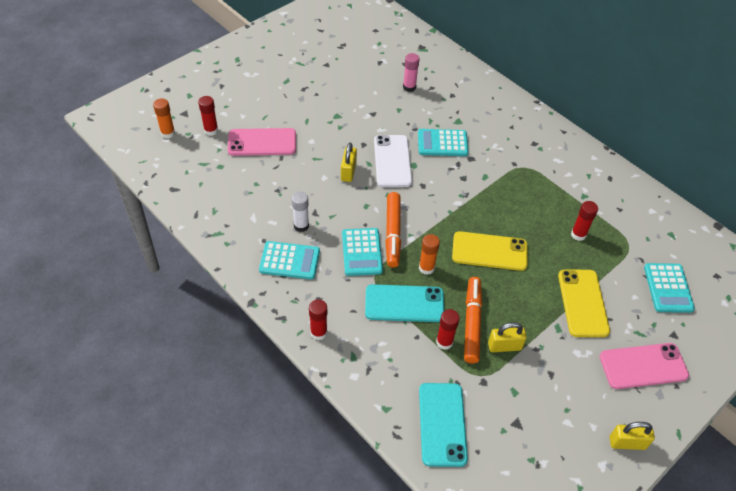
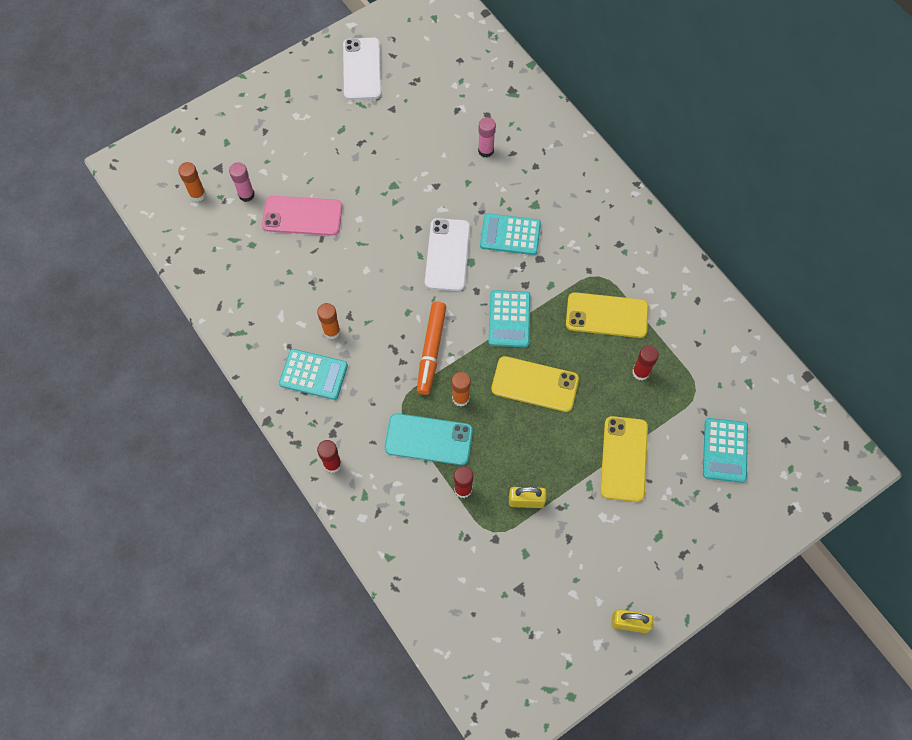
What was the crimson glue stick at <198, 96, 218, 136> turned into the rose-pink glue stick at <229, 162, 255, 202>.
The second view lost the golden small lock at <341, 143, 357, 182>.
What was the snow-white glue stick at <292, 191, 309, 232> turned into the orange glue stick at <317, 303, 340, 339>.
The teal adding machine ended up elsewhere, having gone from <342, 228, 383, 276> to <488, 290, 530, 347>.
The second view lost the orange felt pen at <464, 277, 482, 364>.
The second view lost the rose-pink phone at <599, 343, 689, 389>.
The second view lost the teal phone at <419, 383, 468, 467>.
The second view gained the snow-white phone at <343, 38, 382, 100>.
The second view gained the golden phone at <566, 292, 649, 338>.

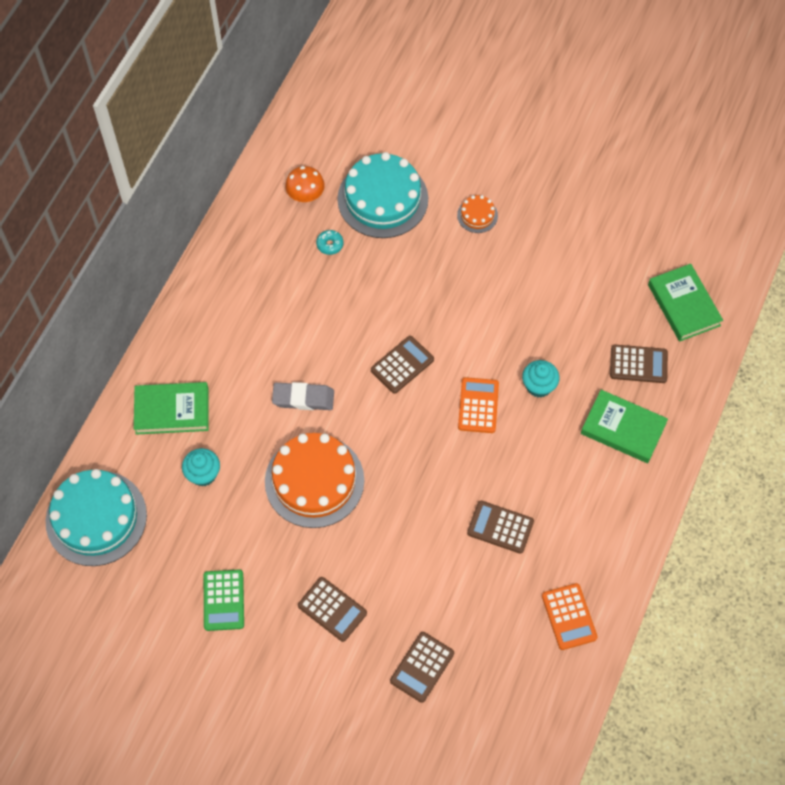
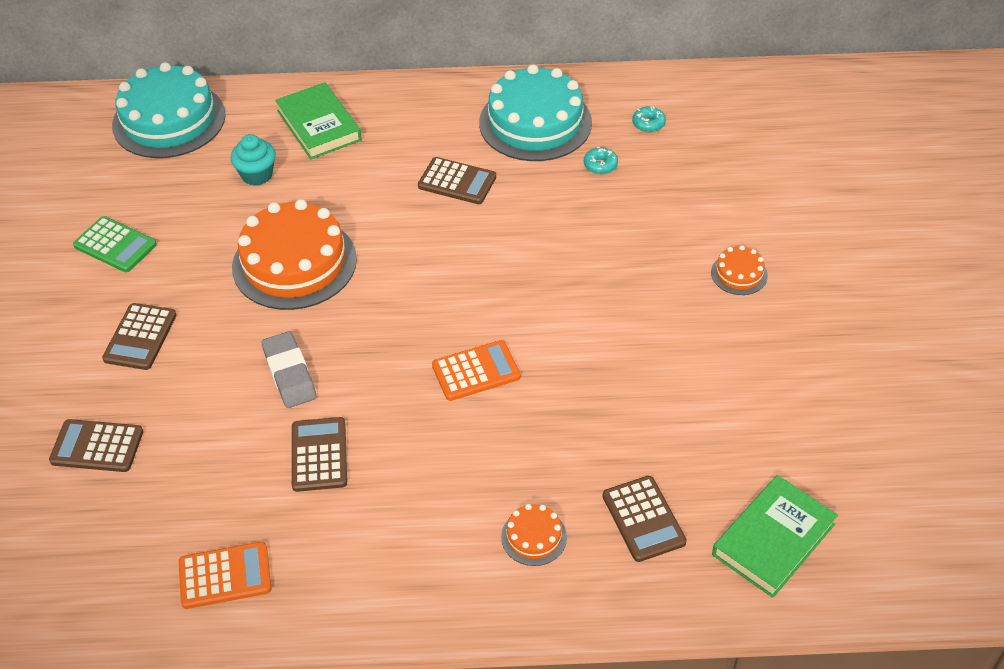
The teal layer cake ended up elsewhere, having gone from <337, 152, 428, 238> to <479, 64, 592, 161>.
Where the orange fungus stood at <285, 166, 325, 202>, the teal glazed donut came to stand at <632, 106, 666, 132>.
The dark brown adding machine ended up elsewhere, having gone from <371, 336, 434, 394> to <418, 157, 496, 204>.
The second view lost the teal cupcake at <522, 360, 559, 398>.
The ash-grey eraser ended up elsewhere, having gone from <272, 382, 334, 410> to <262, 331, 317, 408>.
Where the leaf-green hardback stood at <581, 390, 668, 463>, the orange layer cake came to stand at <501, 504, 567, 566>.
The leaf-green adding machine at <204, 569, 244, 631> ended up facing another way, 120 degrees counterclockwise from before.
The orange adding machine at <542, 583, 598, 650> ended up facing another way, 150 degrees counterclockwise from before.

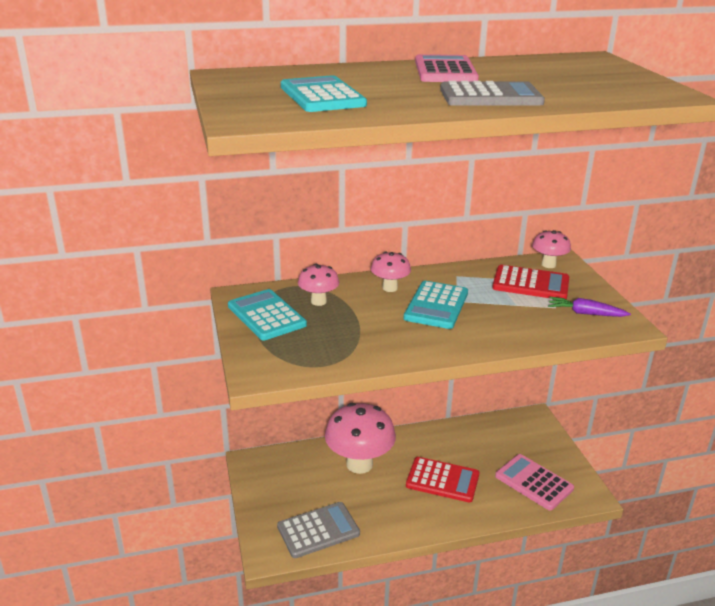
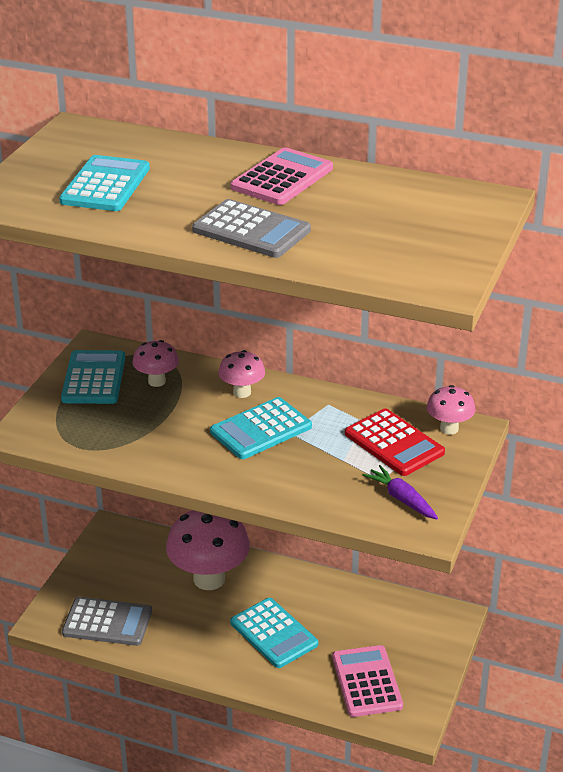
What was the crimson adding machine at <406, 457, 480, 502> turned into the teal adding machine at <230, 598, 318, 668>.

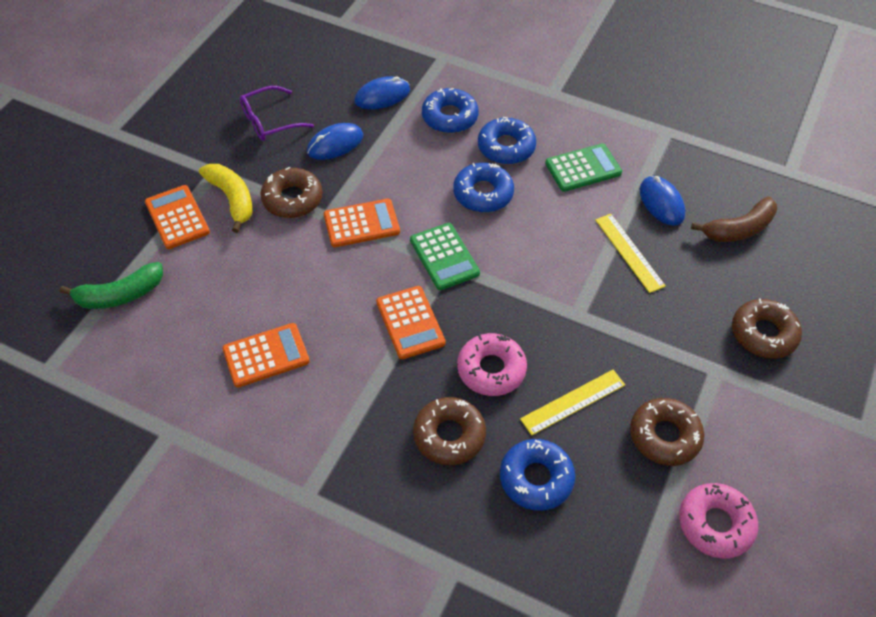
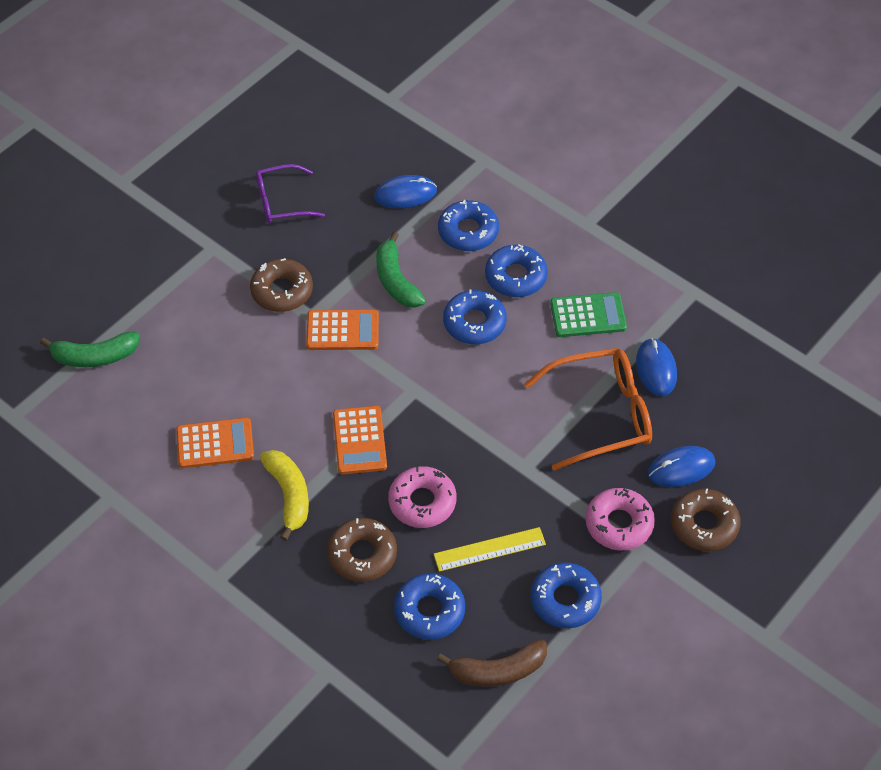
The cobalt PC mouse ended up elsewhere, having gone from <307, 123, 363, 160> to <648, 446, 715, 487>.
The golden banana ended up elsewhere, having gone from <199, 164, 253, 233> to <260, 450, 309, 541>.
The second view lost the orange adding machine at <145, 185, 210, 249>.
The dark brown banana ended up elsewhere, having gone from <691, 197, 777, 242> to <437, 640, 547, 687>.
Where the golden measuring stick stood at <595, 214, 666, 293>, the orange spectacles came to stand at <524, 348, 652, 471>.
The second view lost the leaf-green adding machine at <410, 223, 480, 290>.
What was the dark brown glazed donut at <630, 398, 705, 466> turned into the cobalt glazed donut at <531, 563, 602, 628>.
The rose-pink glazed donut ended up elsewhere, having gone from <679, 483, 758, 559> to <586, 488, 655, 550>.
The second view gained the leaf-green banana at <376, 232, 426, 308>.

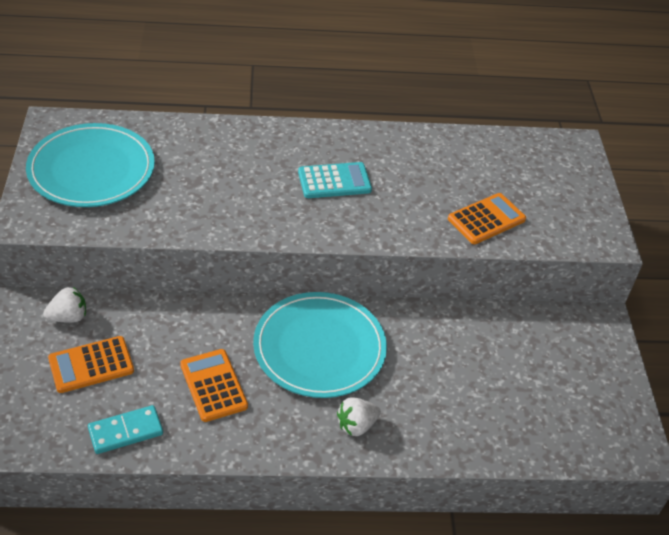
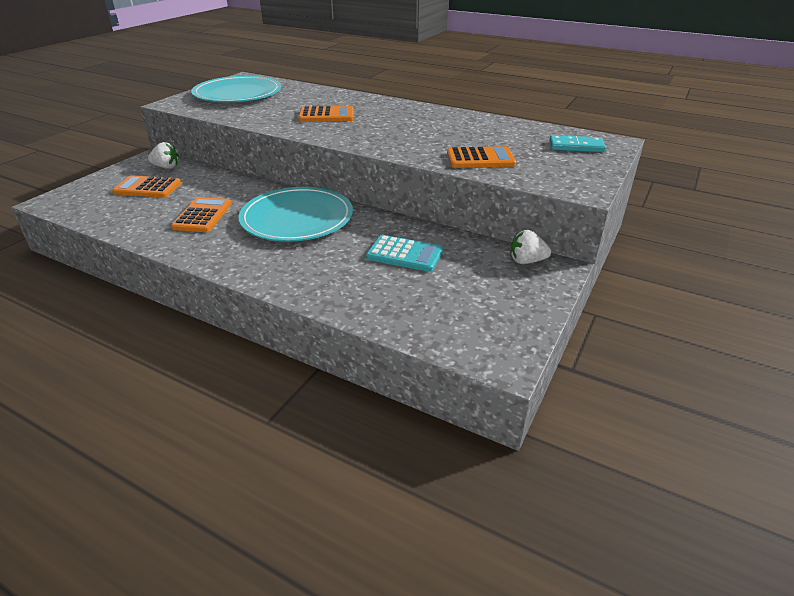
The teal adding machine ended up elsewhere, having gone from <298, 162, 372, 198> to <366, 235, 443, 272>.
The snow-white berry ended up elsewhere, having gone from <337, 397, 381, 436> to <511, 230, 551, 264>.
The teal domino tile ended up elsewhere, having gone from <88, 405, 163, 454> to <549, 135, 606, 152>.
The second view gained the orange adding machine at <298, 106, 354, 122>.

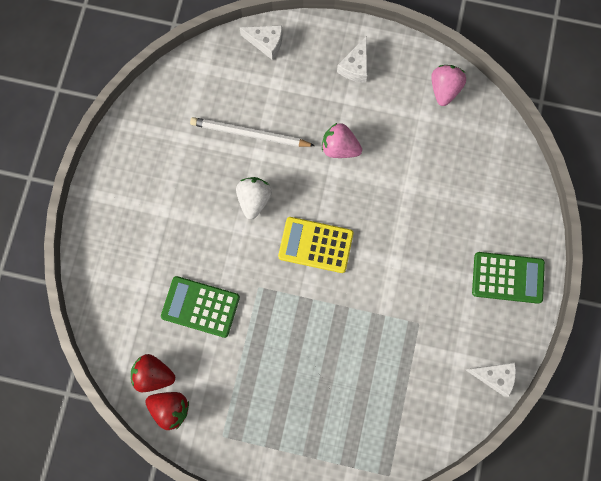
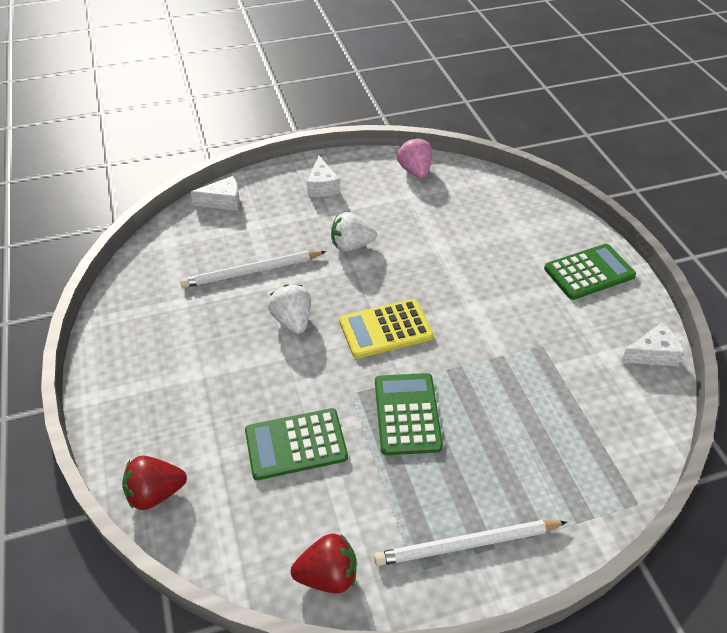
What was the rose-pink berry at <322, 123, 362, 158> turned into the snow-white berry at <331, 212, 377, 252>.
The crimson berry ended up elsewhere, having gone from <131, 354, 175, 392> to <122, 456, 187, 510>.
The second view gained the leaf-green adding machine at <375, 373, 443, 455>.
The second view gained the snow-white wooden pencil at <374, 520, 567, 566>.

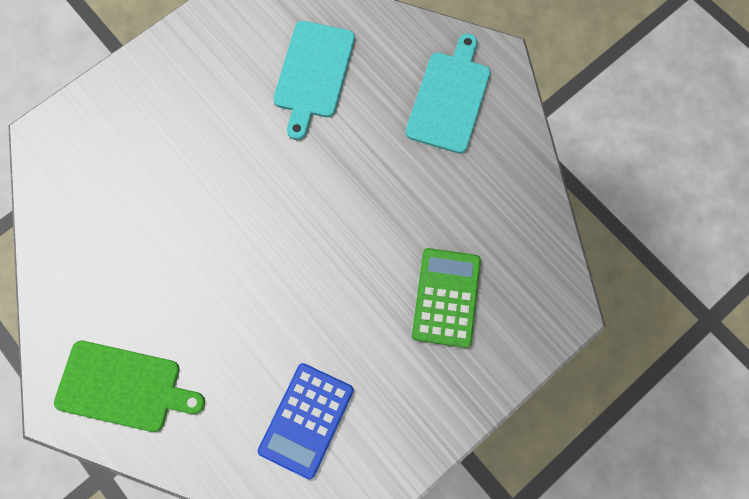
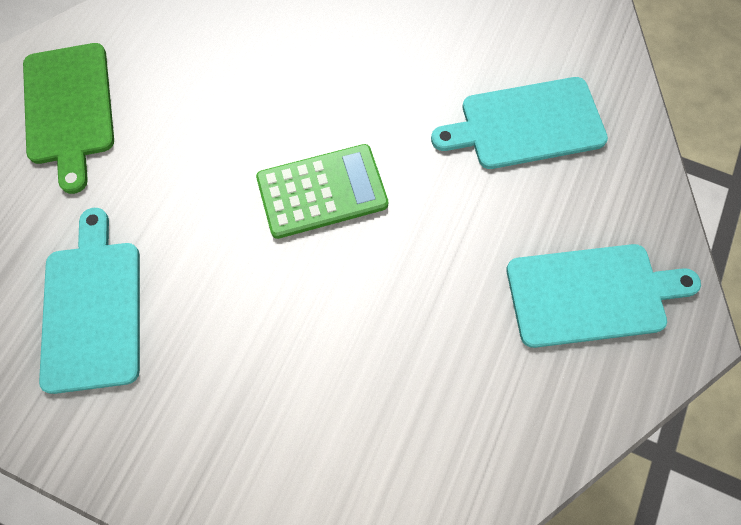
The leaf-green adding machine ended up elsewhere, having gone from <412, 248, 481, 348> to <256, 144, 388, 239>.
Where the cobalt adding machine stood at <258, 363, 354, 479>, the teal cutting board came to stand at <39, 208, 140, 394>.

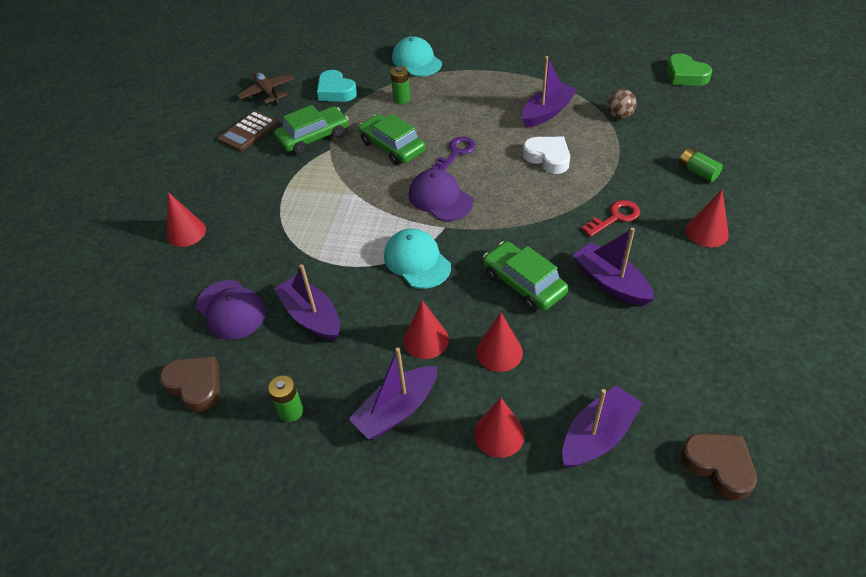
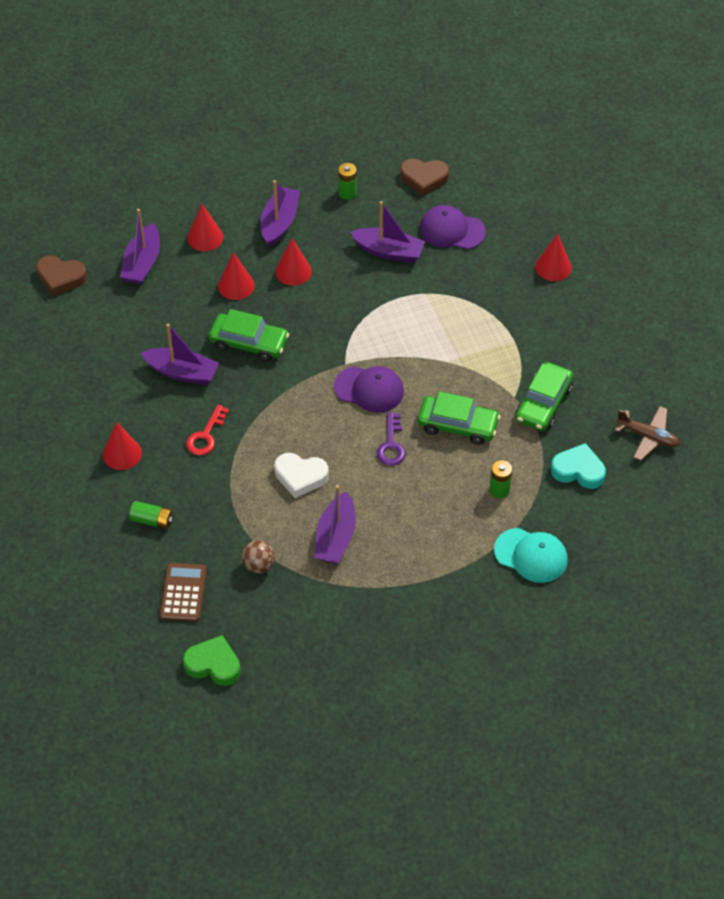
The dark brown adding machine ended up elsewhere, having gone from <218, 111, 278, 152> to <160, 563, 207, 622>.
The second view lost the teal baseball cap at <384, 228, 451, 289>.

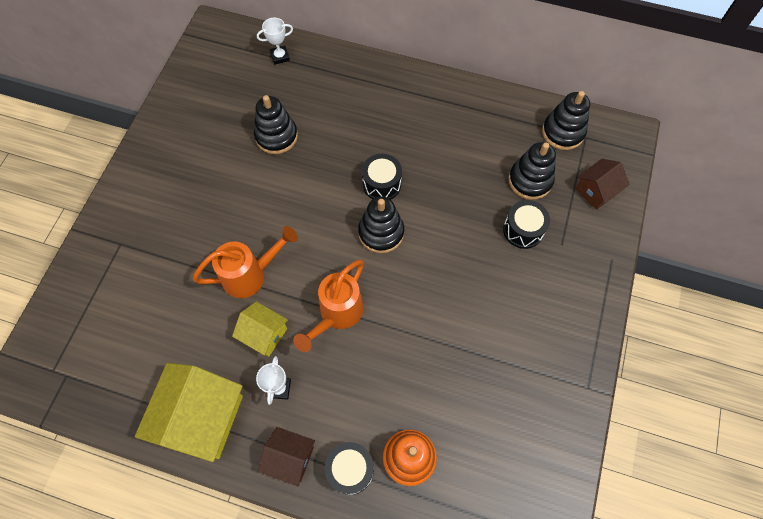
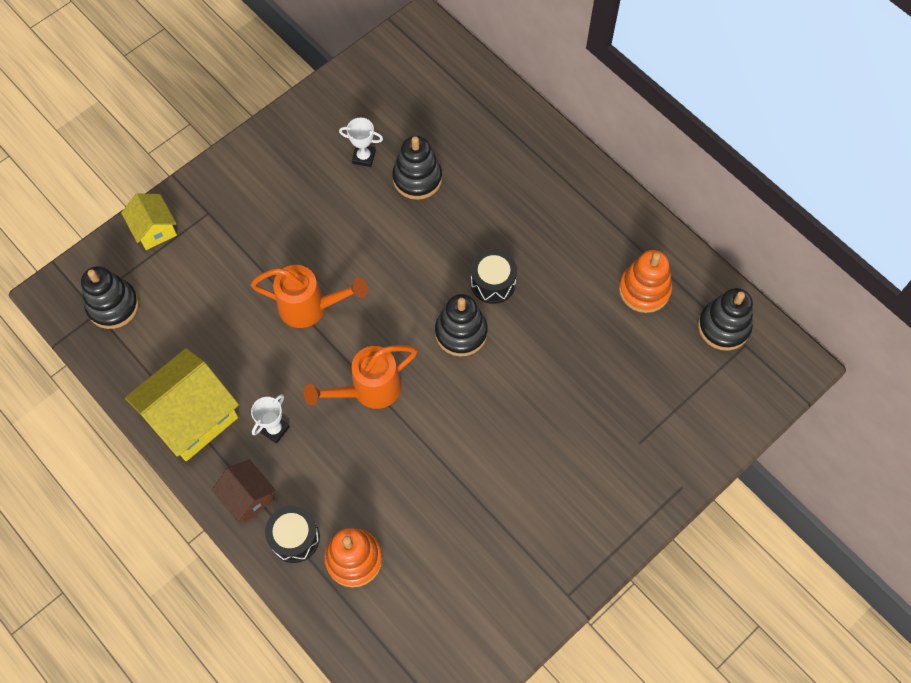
The snow-white award cup ended up elsewhere, having gone from <257, 18, 293, 65> to <339, 118, 383, 167>.
The jet-black stacking rings ended up elsewhere, having gone from <509, 142, 556, 200> to <81, 266, 139, 329>.
The second view lost the dark brown cottage at <575, 159, 630, 210>.
The second view lost the jet-black toy drum at <503, 200, 550, 249>.
The golden cottage ended up elsewhere, having gone from <232, 302, 288, 356> to <121, 194, 177, 250>.
The second view gained the orange stacking rings at <619, 250, 672, 313>.

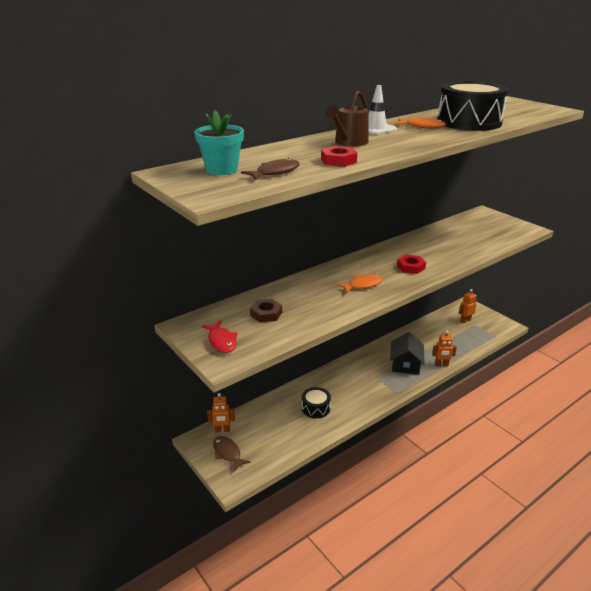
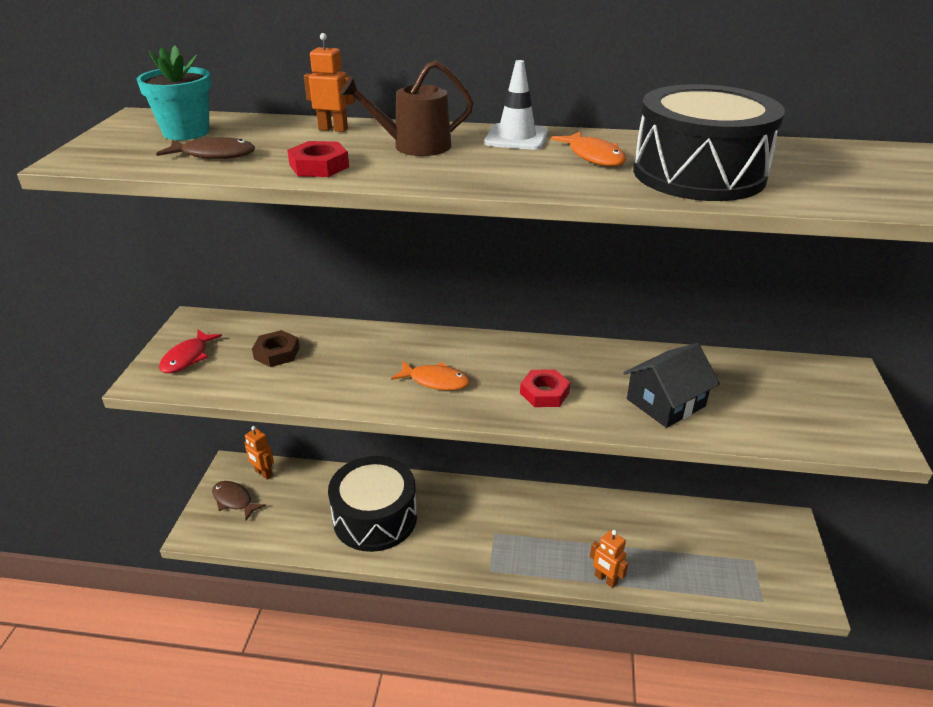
The orange robot ended up elsewhere, having gone from <459, 289, 477, 323> to <304, 33, 356, 132>.
The jet-black cottage ended up elsewhere, having gone from <390, 332, 424, 375> to <623, 343, 720, 428>.
The size of the jet-black toy drum at <302, 387, 331, 418> changed by a factor of 2.00.
The dark brown fish at <213, 436, 251, 471> ended up facing another way, 60 degrees counterclockwise from before.

